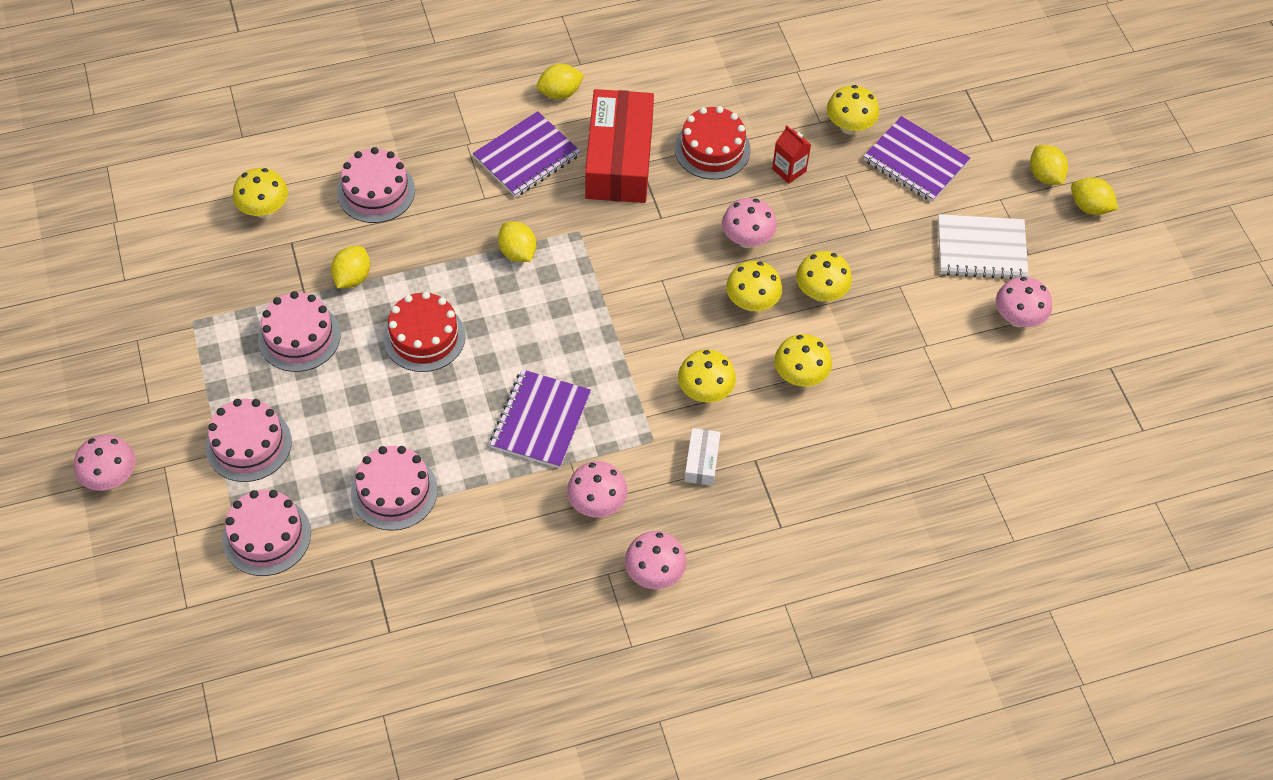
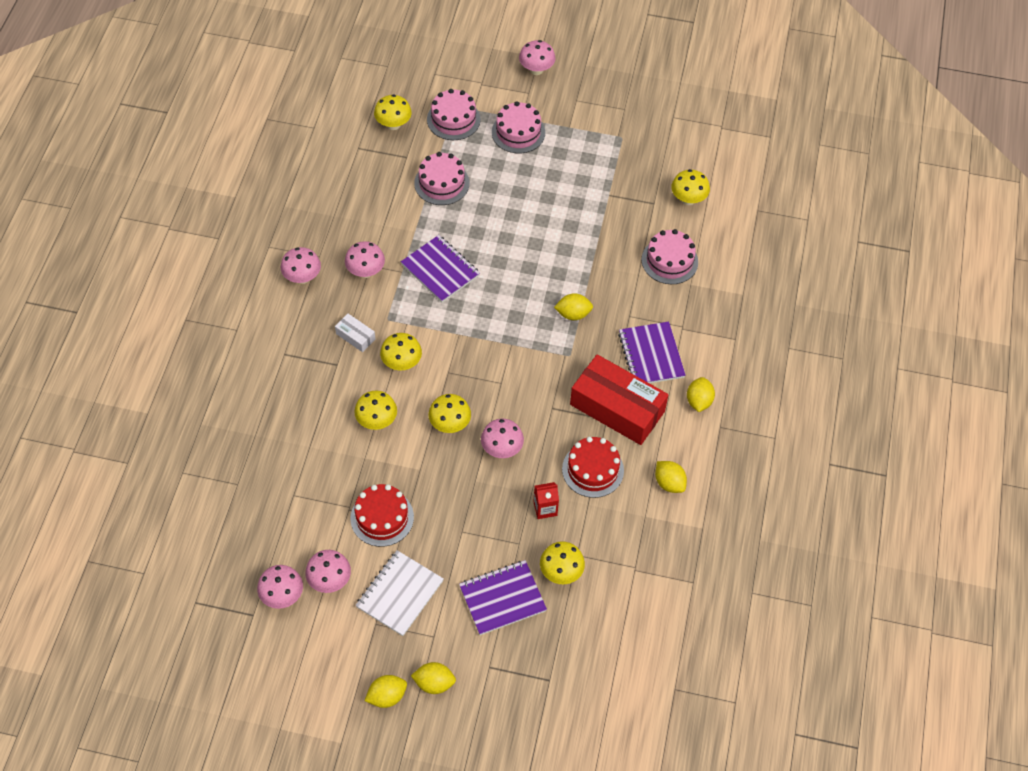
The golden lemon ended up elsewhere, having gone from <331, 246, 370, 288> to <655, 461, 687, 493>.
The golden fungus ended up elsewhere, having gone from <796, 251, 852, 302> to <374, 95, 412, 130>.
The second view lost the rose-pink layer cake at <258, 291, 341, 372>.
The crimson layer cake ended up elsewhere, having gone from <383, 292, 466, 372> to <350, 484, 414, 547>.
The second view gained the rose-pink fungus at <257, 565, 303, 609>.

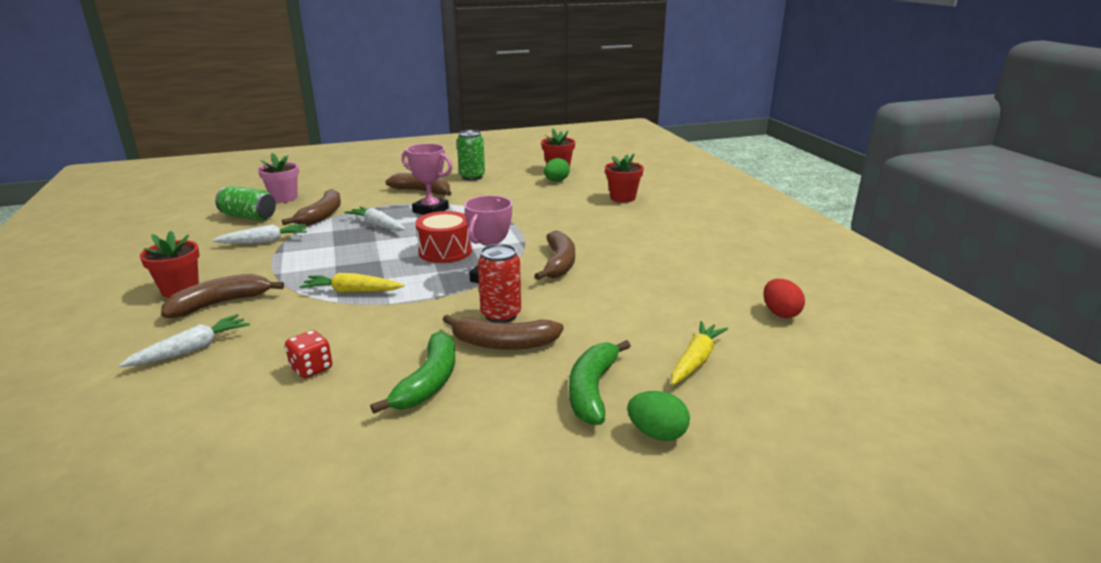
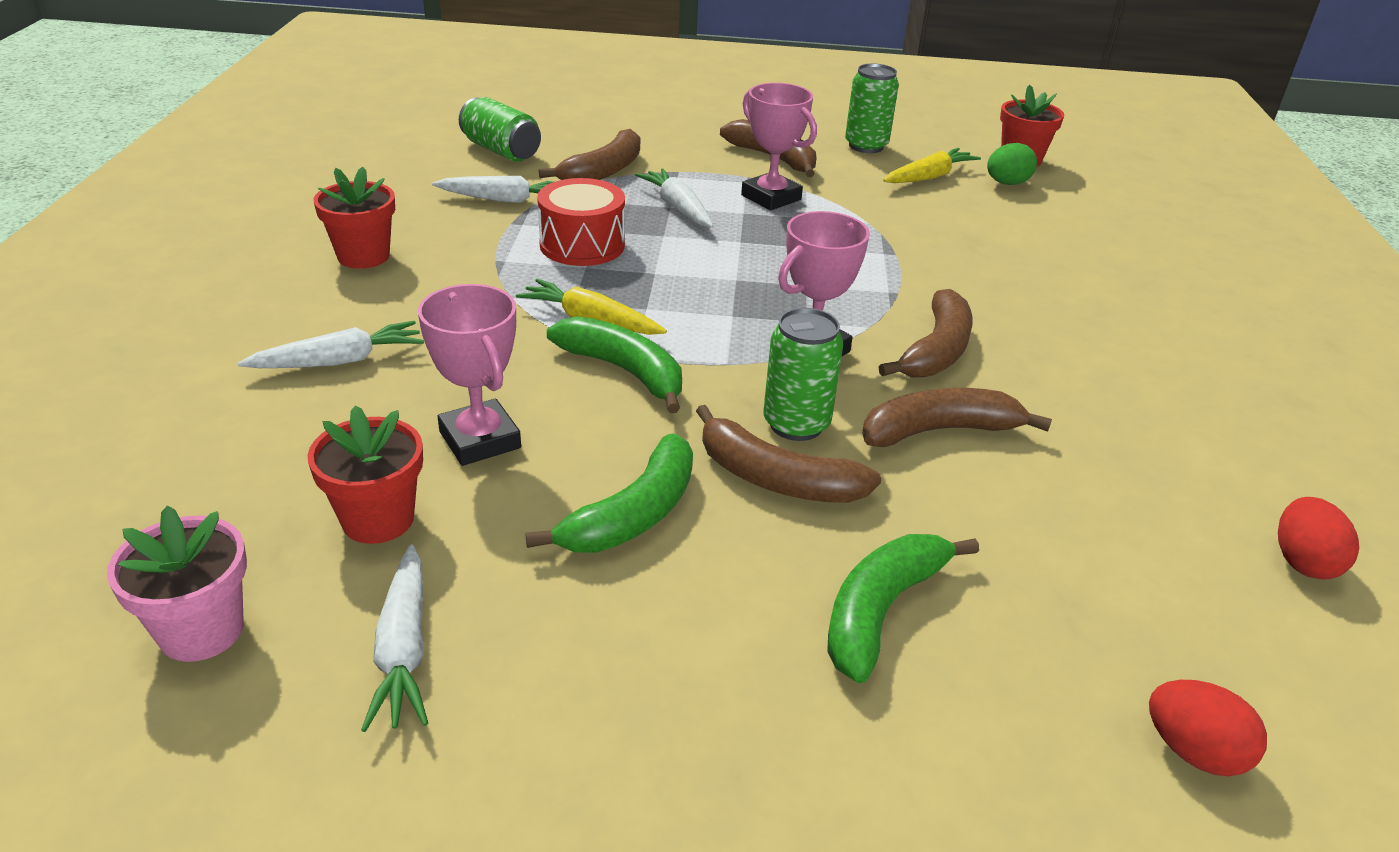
The rose-pink potted plant ended up elsewhere, having gone from <258, 153, 299, 203> to <107, 506, 247, 662>.
The crimson potted plant ended up elsewhere, having gone from <605, 154, 644, 203> to <307, 405, 423, 544>.
The crimson toy drum ended up elsewhere, having gone from <415, 211, 472, 263> to <537, 178, 625, 266>.
What was the crimson soda can at <478, 244, 521, 323> turned into the leaf-green soda can at <763, 308, 843, 441>.
The dark brown banana ended up elsewhere, having gone from <161, 274, 284, 318> to <862, 388, 1052, 447>.
The golden carrot ended up elsewhere, having gone from <671, 321, 728, 385> to <883, 148, 981, 183>.
Where the crimson game die stood at <285, 330, 332, 378>, the rose-pink award cup came to stand at <418, 284, 521, 466>.
The second view lost the leaf-green egg at <627, 391, 690, 441>.
The second view gained the leaf-green banana at <547, 316, 682, 413>.
The second view gained the snow-white carrot at <361, 544, 428, 732>.
The second view gained the crimson egg at <1149, 680, 1267, 776>.

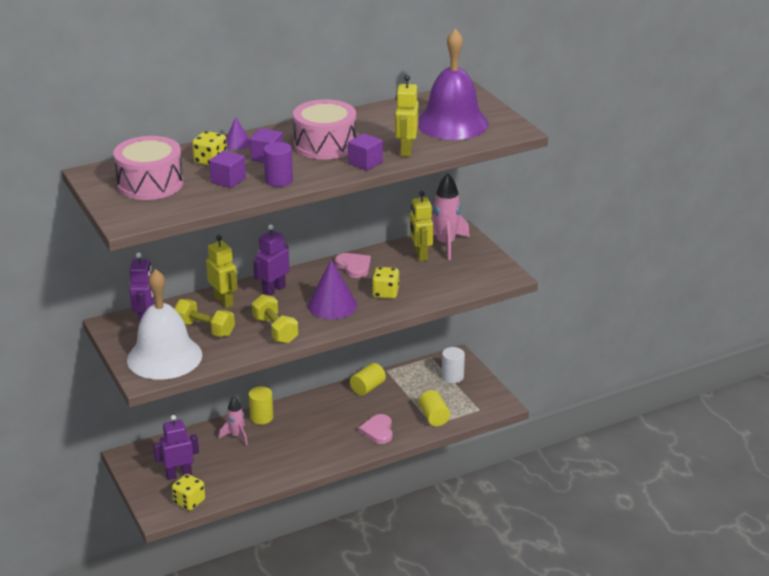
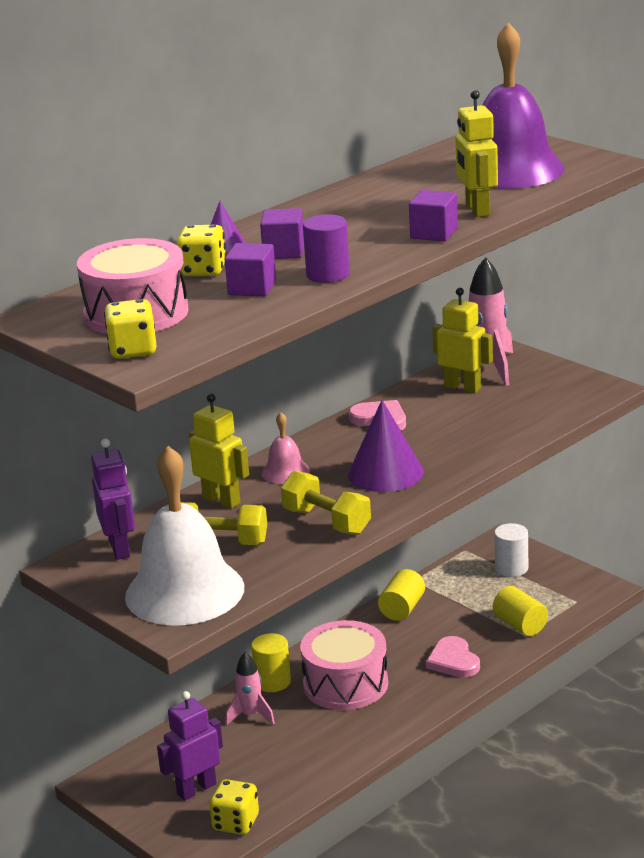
The rose-pink toy drum ended up elsewhere, having gone from <293, 99, 356, 160> to <300, 620, 388, 710>.
The golden robot at <410, 191, 433, 261> ended up facing another way, 150 degrees clockwise from before.
Where the royal purple robot stood at <253, 224, 290, 296>, the rose-pink bell came to stand at <261, 412, 310, 484>.
The golden game die ended up elsewhere, having gone from <372, 267, 399, 299> to <104, 299, 156, 359>.

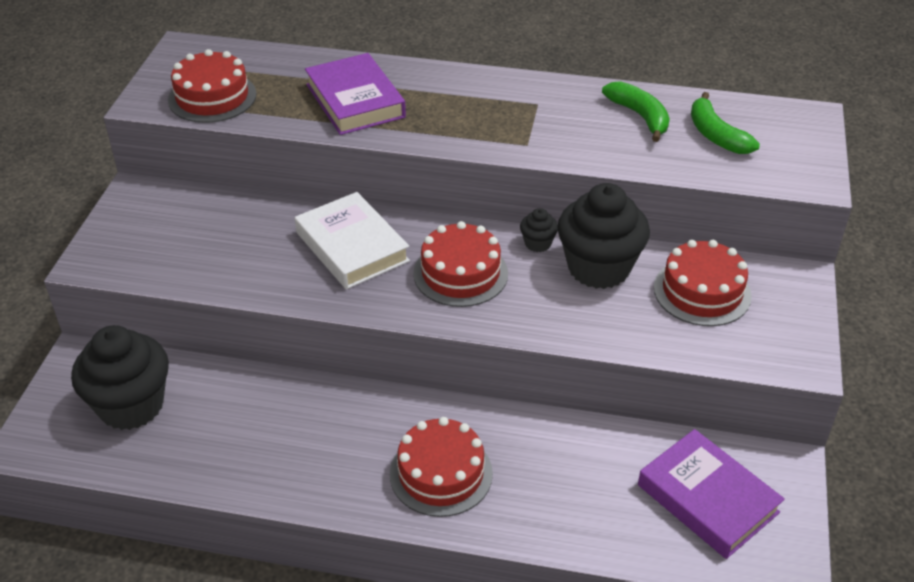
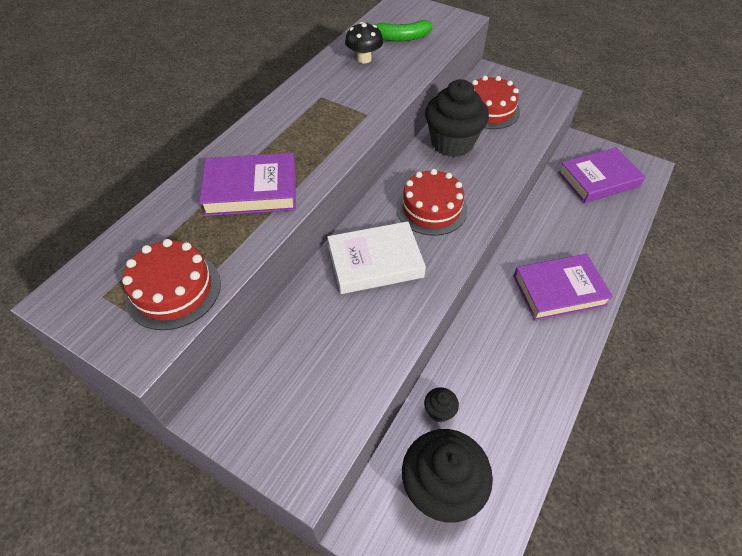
Where the leaf-green banana stood at <602, 81, 669, 142>, the jet-black fungus came to stand at <345, 22, 383, 63>.
The jet-black cupcake ended up elsewhere, having gone from <520, 208, 558, 252> to <424, 387, 459, 422>.
Where the crimson layer cake stood at <390, 417, 493, 517>, the royal purple hardback came to stand at <513, 254, 613, 321>.

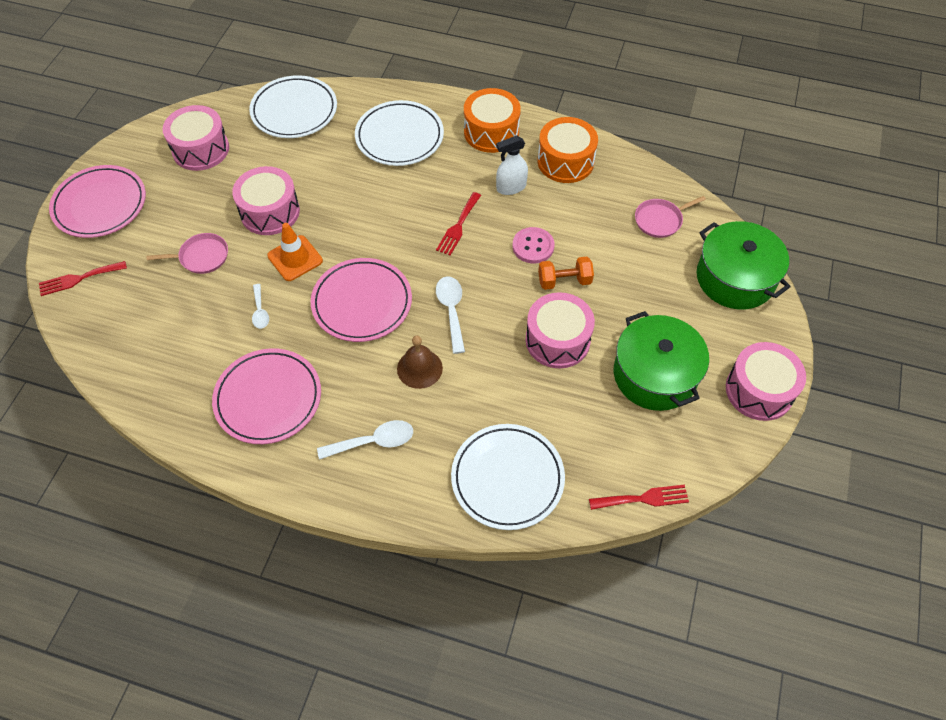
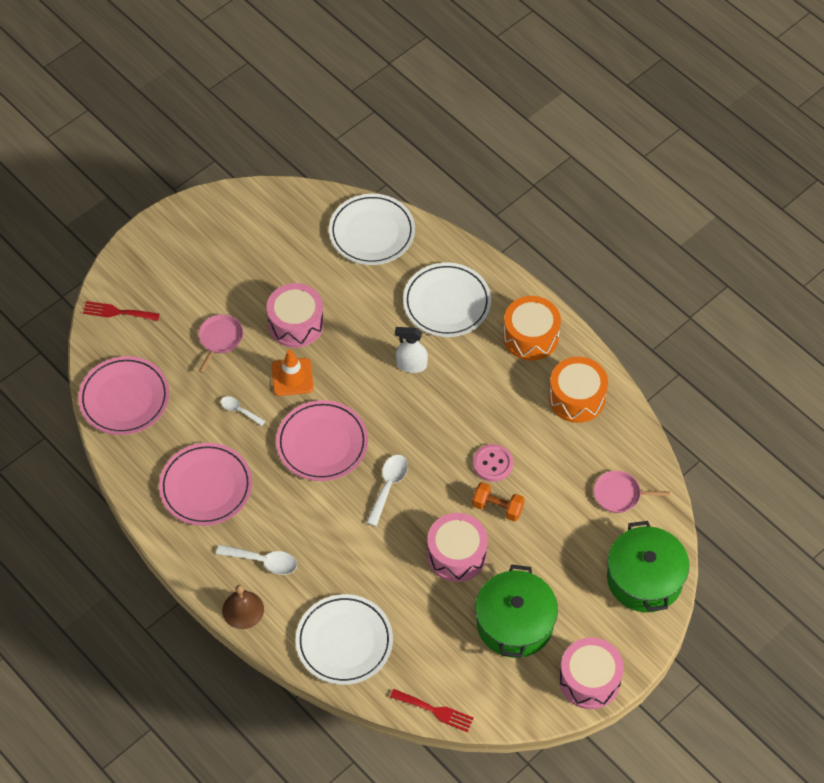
The second view lost the rose-pink toy drum at <163, 105, 229, 171>.
The snow-white spray cleaner ended up elsewhere, having gone from <496, 136, 528, 195> to <395, 327, 428, 373>.
The rose-pink dinner plate ended up elsewhere, having gone from <49, 165, 146, 238> to <78, 356, 170, 435>.
The second view lost the crimson table fork at <436, 192, 481, 256>.
The rose-pink pan at <146, 233, 228, 274> ended up facing another way, 90 degrees counterclockwise from before.
The snow-white tablespoon at <252, 284, 269, 329> ended up facing another way, 105 degrees clockwise from before.
The dark brown bell ended up elsewhere, having gone from <397, 335, 443, 389> to <222, 585, 264, 629>.

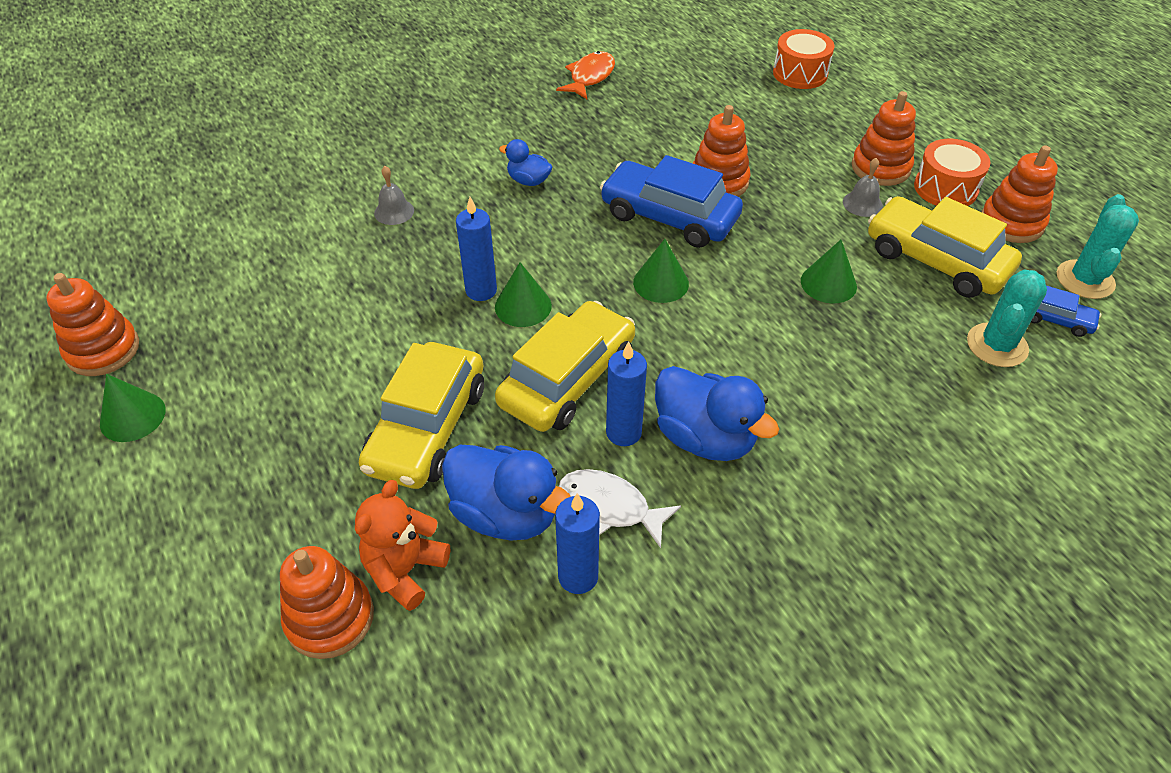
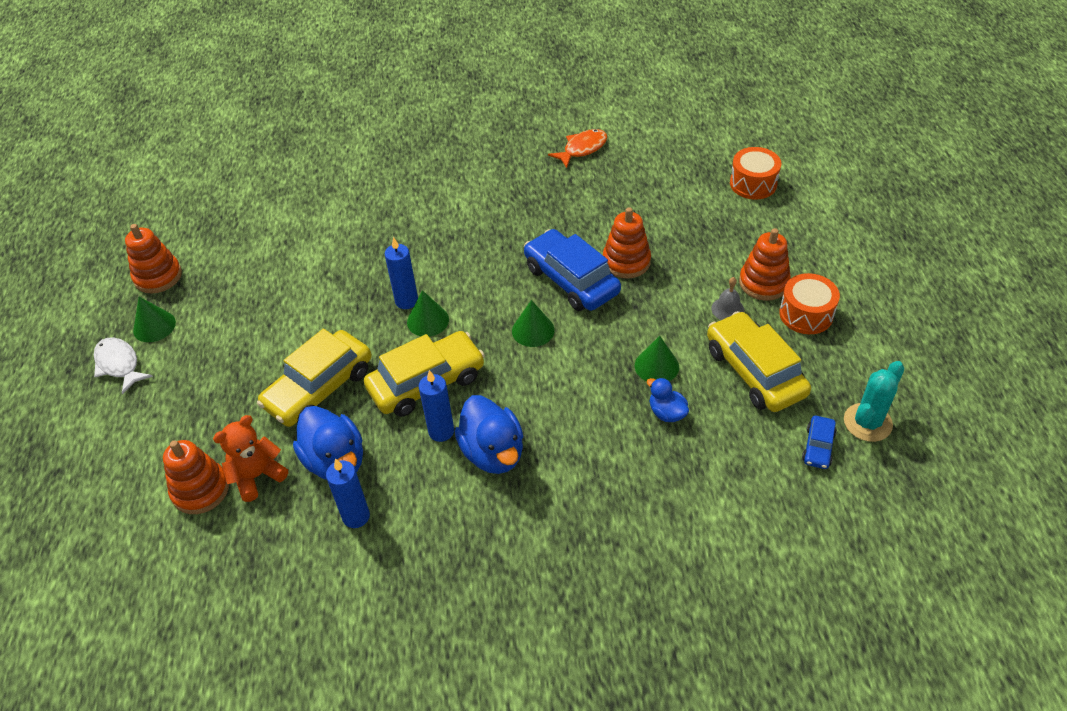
The cobalt rubber duck ended up elsewhere, having gone from <499, 139, 552, 186> to <647, 378, 689, 422>.
The second view lost the orange stacking rings at <981, 146, 1058, 243>.
The second view lost the ash-grey bell at <374, 166, 414, 225>.
The second view lost the teal saguaro cactus at <967, 270, 1047, 367>.
The cobalt automobile at <1031, 286, 1101, 337> ended up facing another way, 60 degrees clockwise from before.
The snow-white fish ended up elsewhere, having gone from <559, 469, 681, 548> to <94, 337, 153, 395>.

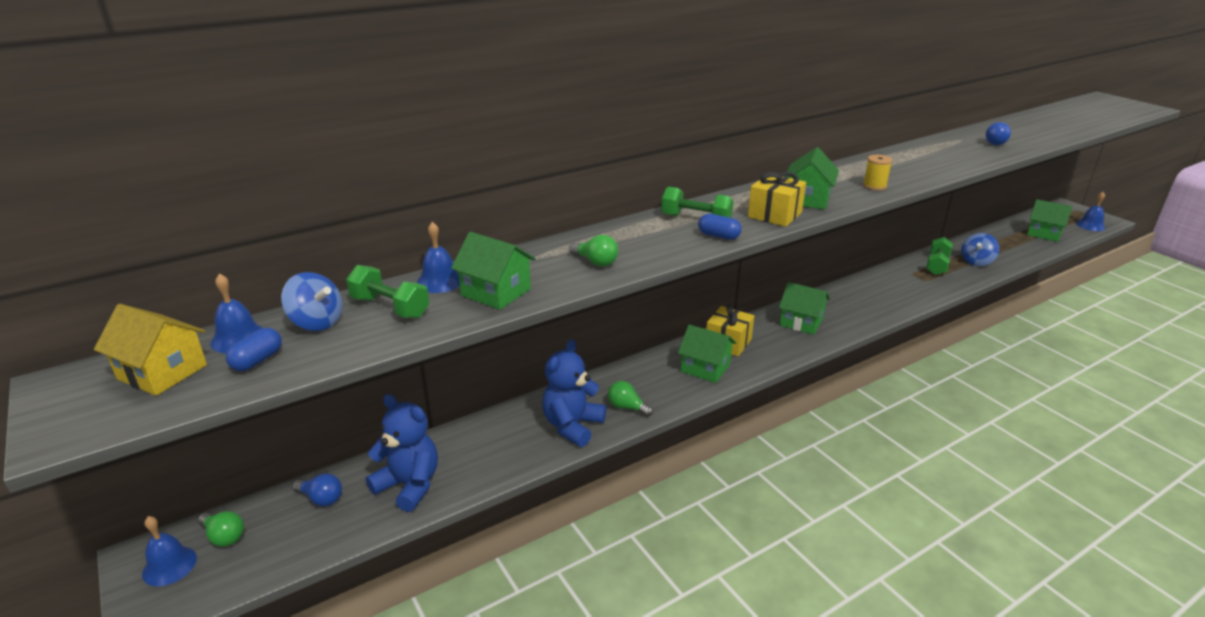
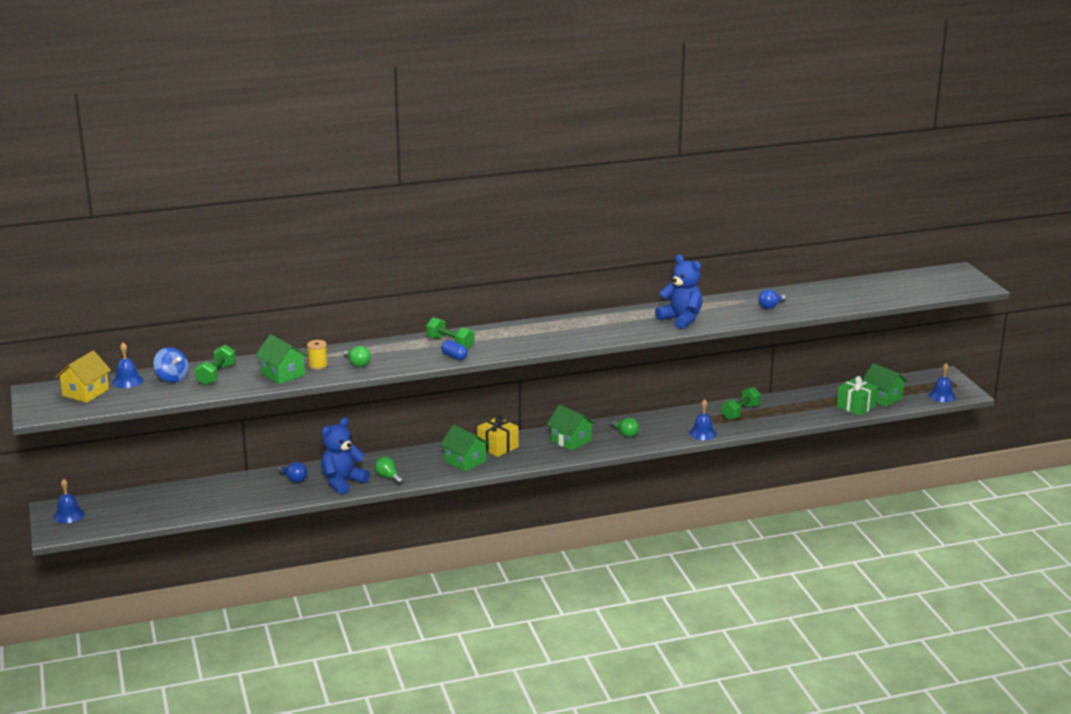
The second view lost the leaf-green cottage at <786, 147, 839, 209>.
The golden reel of thread ended up elsewhere, having gone from <863, 155, 893, 190> to <307, 340, 328, 370>.
The second view lost the golden wrapped gift at <748, 172, 806, 227>.
The cobalt bell ended up elsewhere, having gone from <417, 222, 460, 293> to <689, 399, 717, 440>.
The second view lost the cobalt spinning top at <961, 233, 1000, 266>.
The leaf-green dumbbell at <346, 265, 429, 318> ended up facing another way, 60 degrees clockwise from before.
The golden cottage at <94, 304, 207, 396> ended up facing another way, 75 degrees clockwise from before.
The second view lost the cobalt capsule at <226, 328, 282, 371>.
The cobalt stuffed bear ended up elsewhere, having gone from <366, 394, 438, 512> to <655, 255, 703, 329>.
The cobalt light bulb ended up elsewhere, having gone from <292, 473, 342, 507> to <277, 462, 308, 483>.
The leaf-green light bulb ended up elsewhere, having gone from <198, 511, 244, 547> to <611, 417, 640, 437>.
The second view gained the leaf-green wrapped gift at <837, 376, 878, 416>.

